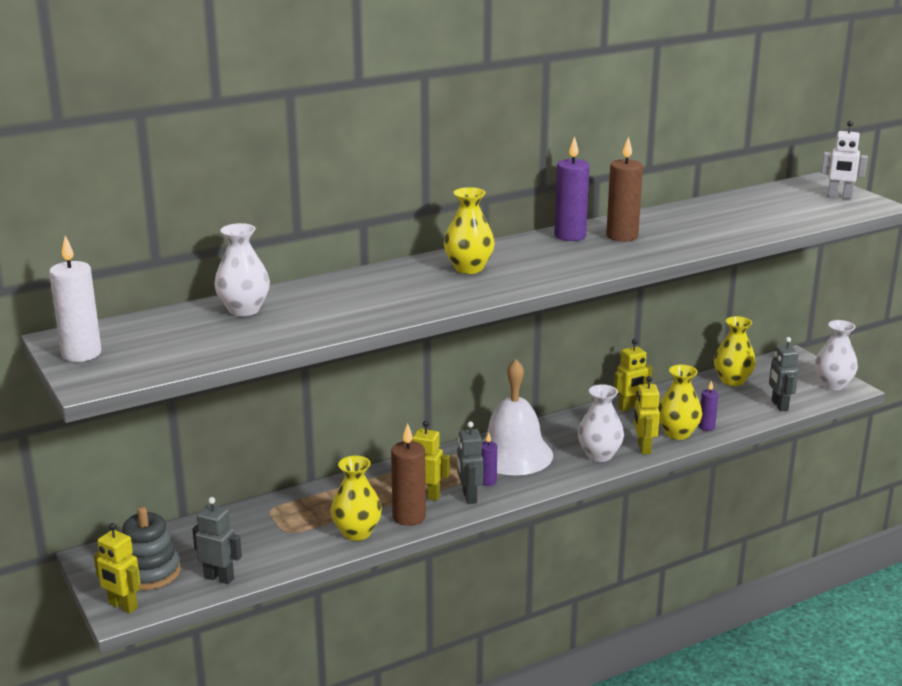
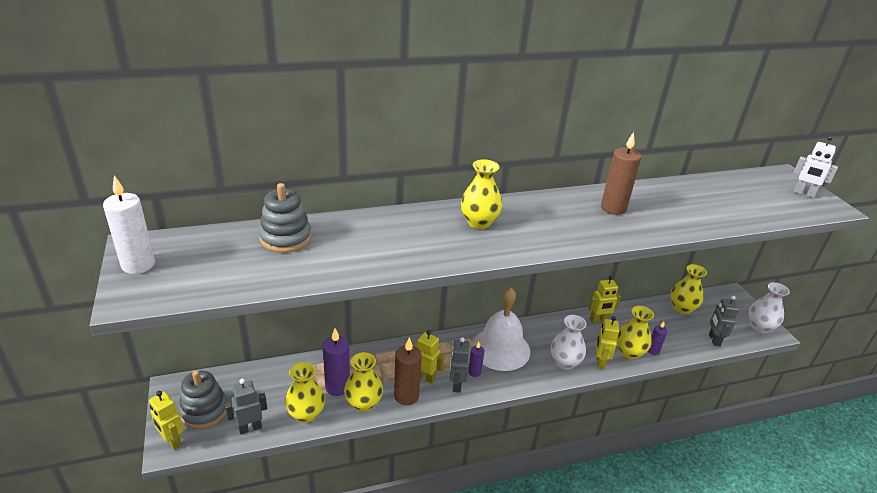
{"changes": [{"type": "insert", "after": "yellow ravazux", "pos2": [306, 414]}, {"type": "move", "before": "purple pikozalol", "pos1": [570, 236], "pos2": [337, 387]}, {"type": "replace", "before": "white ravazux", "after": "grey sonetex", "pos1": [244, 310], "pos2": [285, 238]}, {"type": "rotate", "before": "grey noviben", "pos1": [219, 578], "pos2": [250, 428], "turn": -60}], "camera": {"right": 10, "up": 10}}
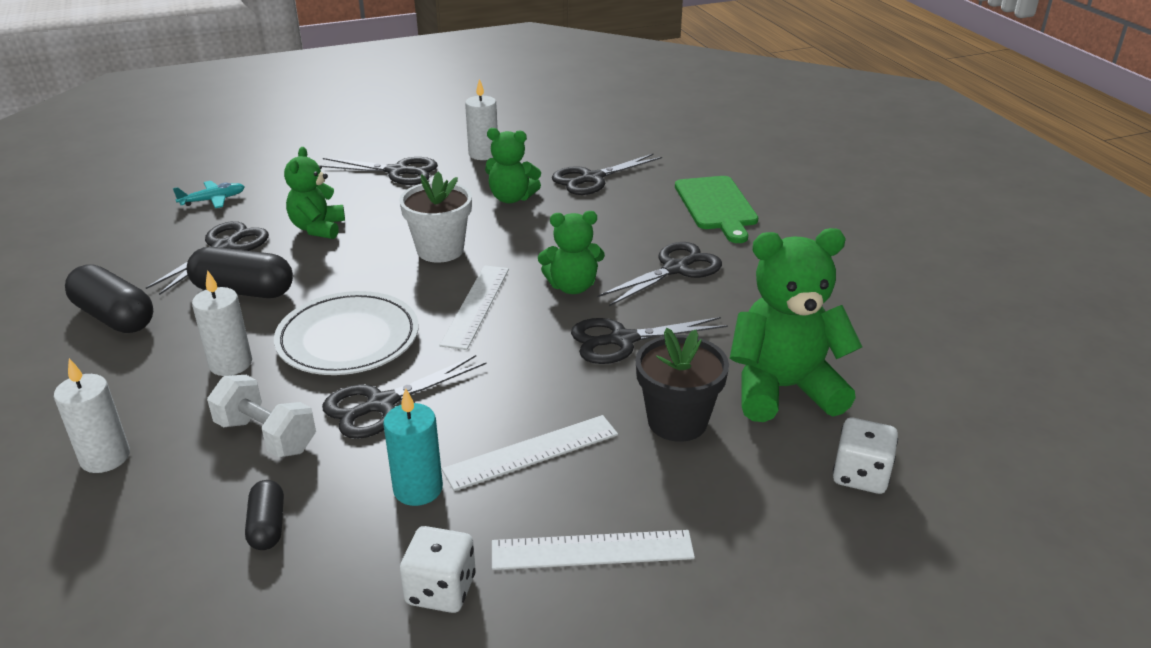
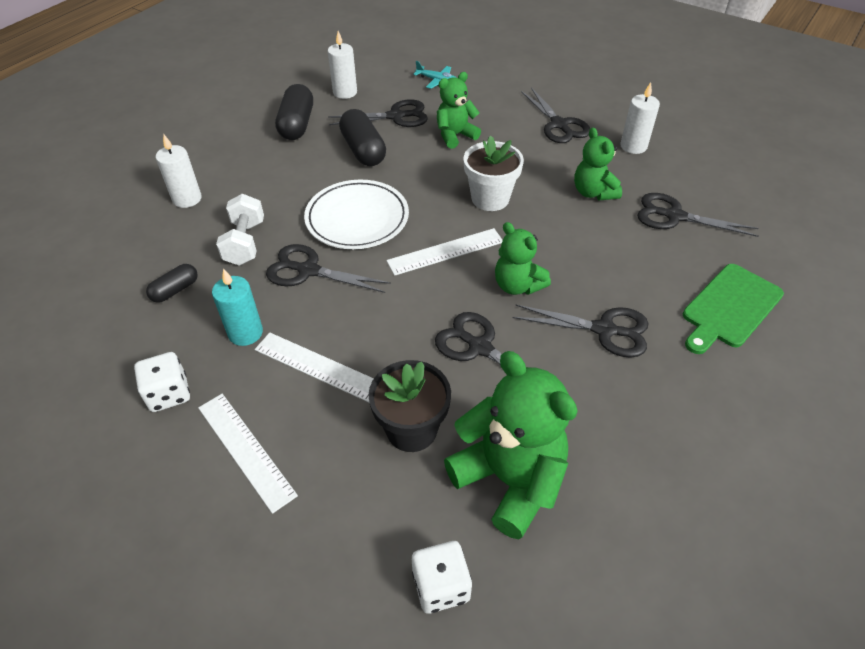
{"changes": [{"type": "move", "before": "white pikozalol", "pos1": [230, 364], "pos2": [345, 92]}], "camera": {"right": 55, "up": 15}}
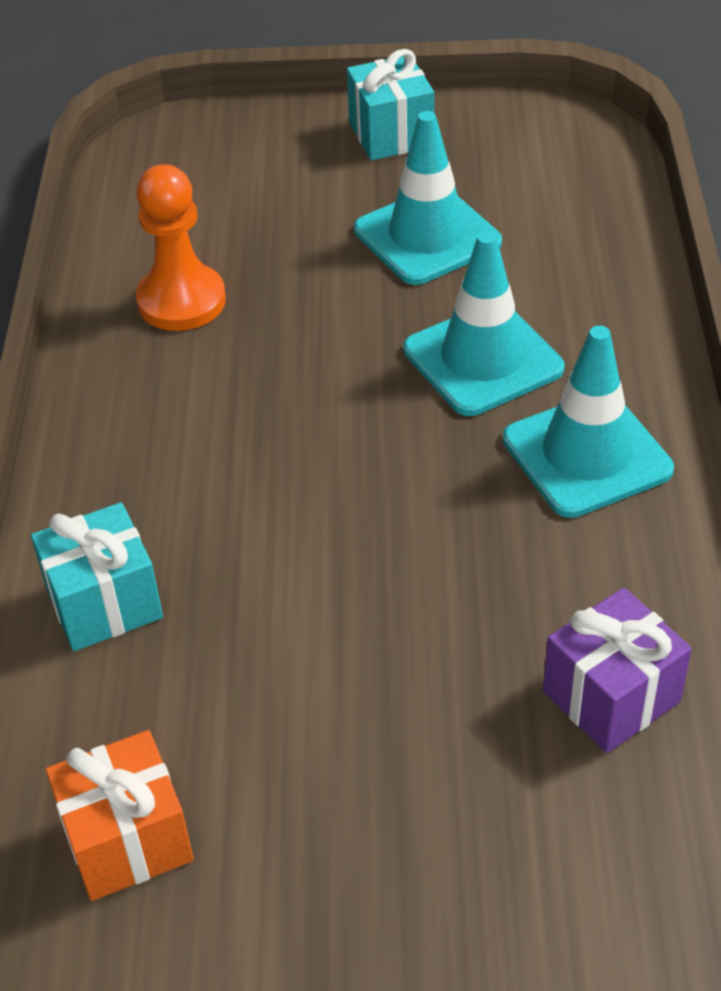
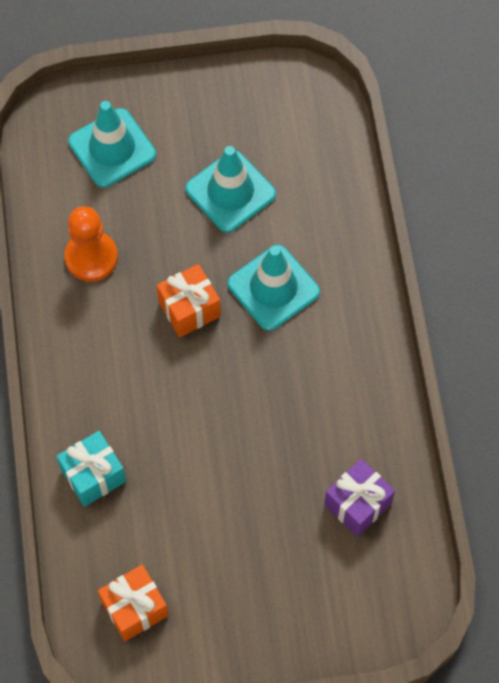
{"changes": [{"type": "delete", "before": "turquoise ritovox", "pos1": [391, 134]}, {"type": "insert", "after": "orange ritovox", "pos2": [189, 309]}, {"type": "move", "before": "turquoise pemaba", "pos1": [586, 455], "pos2": [112, 148]}], "camera": {"right": -10, "up": 20}}
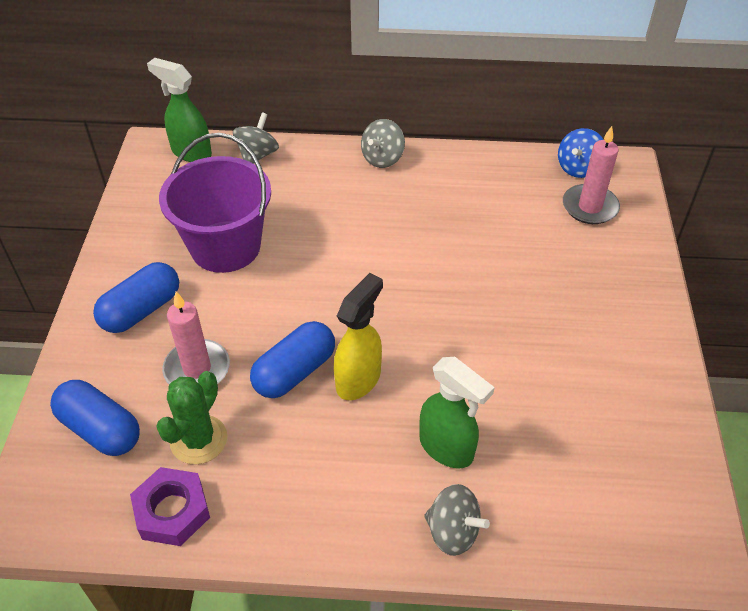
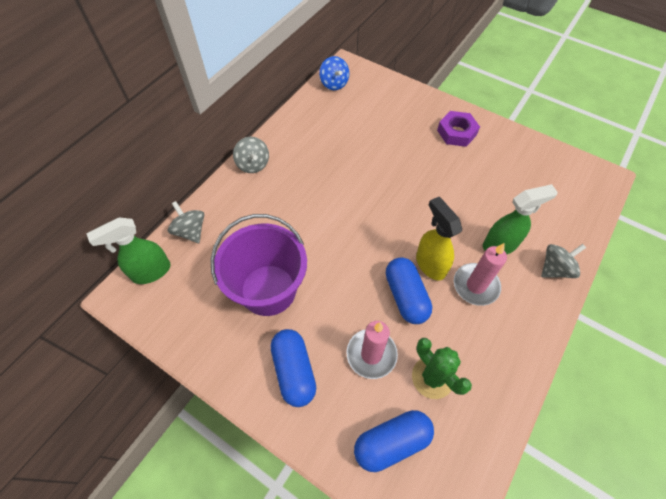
{"changes": [{"type": "move", "before": "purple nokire", "pos1": [172, 511], "pos2": [456, 132]}, {"type": "move", "before": "pink pikozalol", "pos1": [590, 207], "pos2": [475, 285]}], "camera": {"right": -60, "up": 10}}
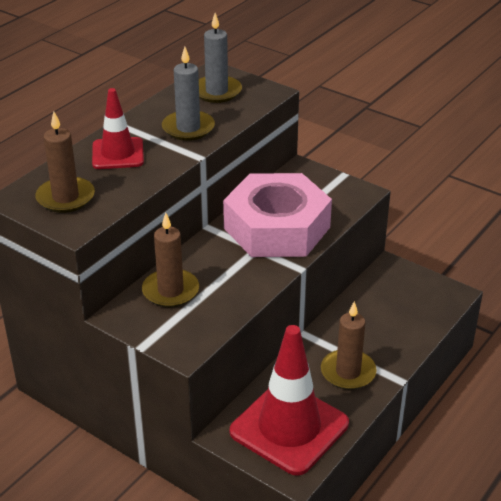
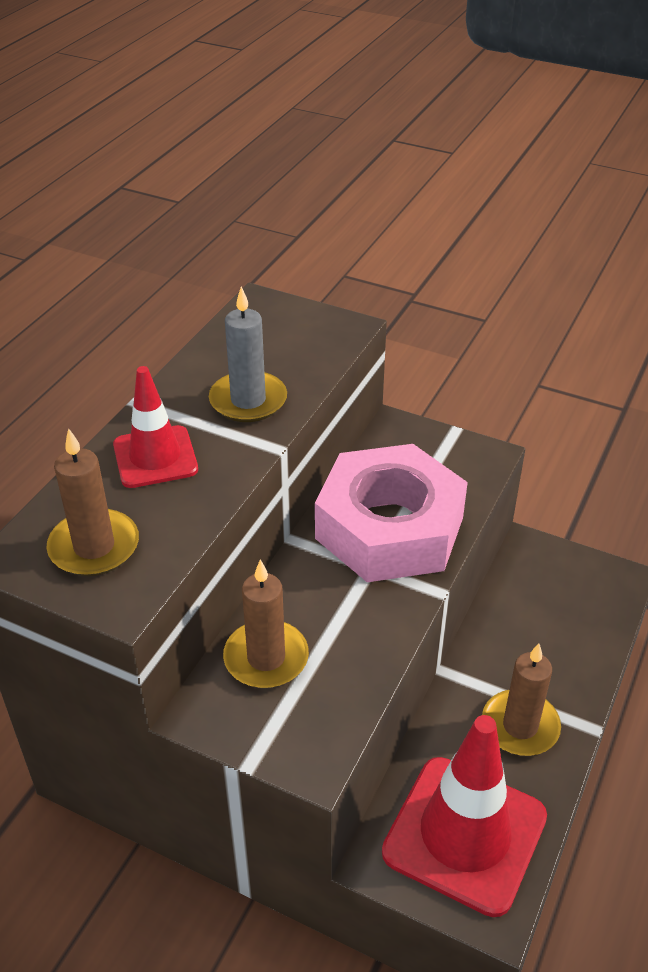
{"changes": [{"type": "delete", "before": "grey pikozalol", "pos1": [216, 91]}], "camera": {"right": -10, "up": 5}}
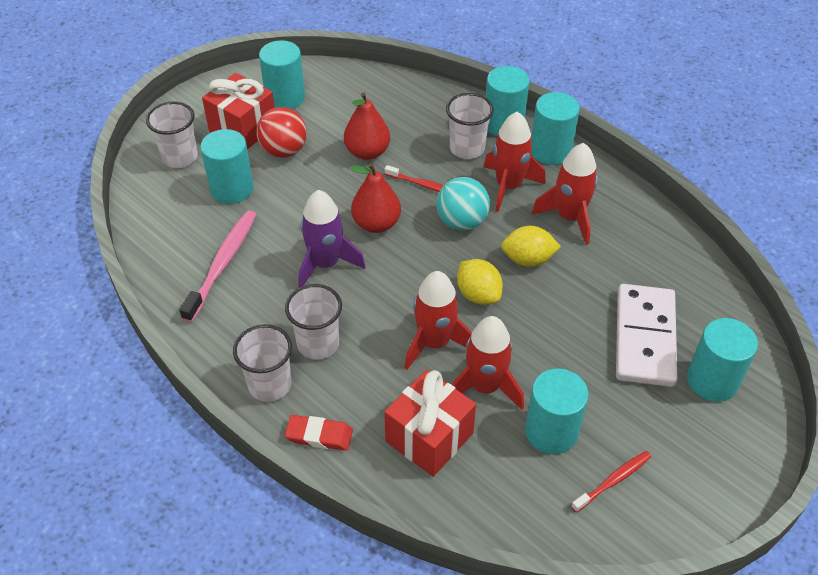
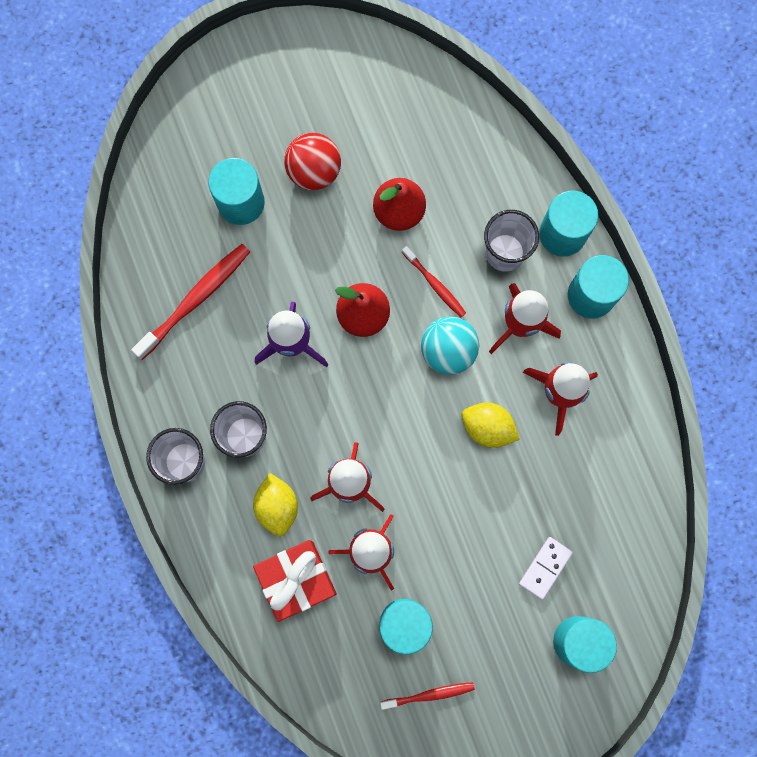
{"changes": [{"type": "delete", "before": "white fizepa", "pos1": [180, 157]}, {"type": "delete", "before": "red ritovox", "pos1": [243, 128]}, {"type": "delete", "before": "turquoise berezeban", "pos1": [285, 98]}, {"type": "delete", "before": "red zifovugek", "pos1": [319, 435]}, {"type": "move", "before": "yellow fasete", "pos1": [478, 295], "pos2": [277, 506]}, {"type": "recolor", "before": "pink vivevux", "after": "red vivevux", "pos1": [222, 264], "pos2": [195, 300]}, {"type": "resize", "before": "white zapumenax", "pos1": [644, 338], "pos2": [545, 568], "scale": 0.5}], "camera": {"right": 25, "up": 30}}
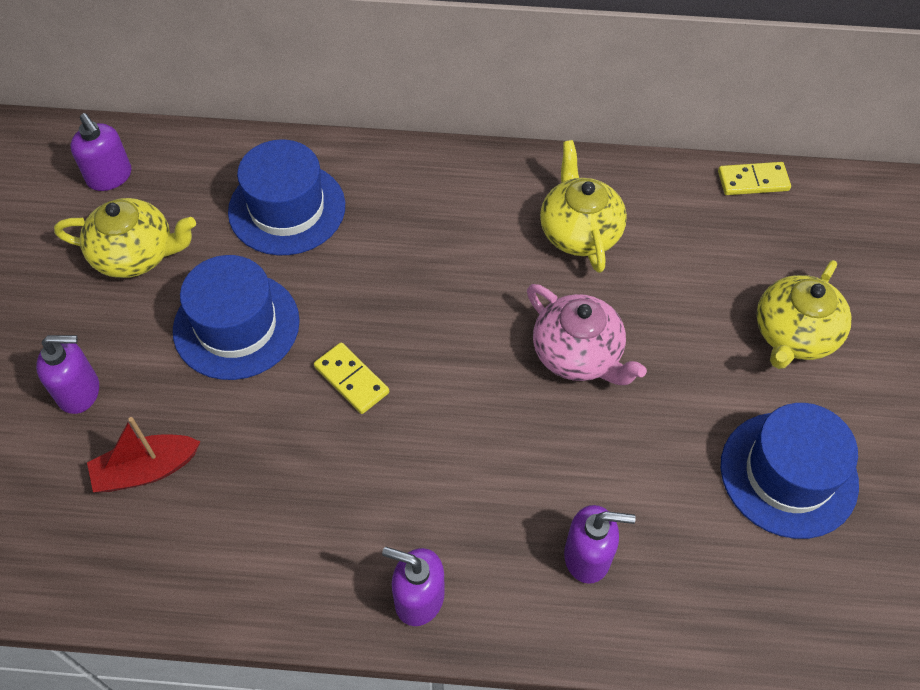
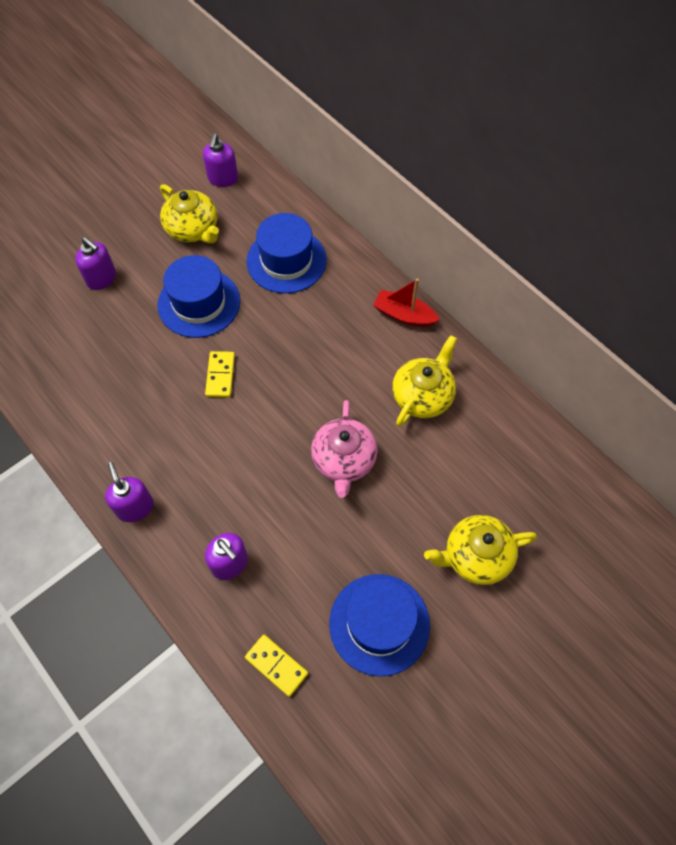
{"changes": [{"type": "move", "before": "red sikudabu", "pos1": [146, 470], "pos2": [404, 315]}, {"type": "move", "before": "yellow zapumenax", "pos1": [753, 181], "pos2": [276, 665]}], "camera": {"right": 45, "up": 5}}
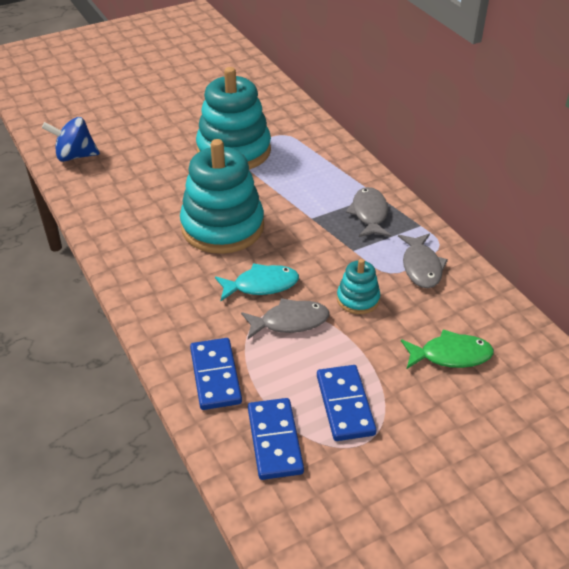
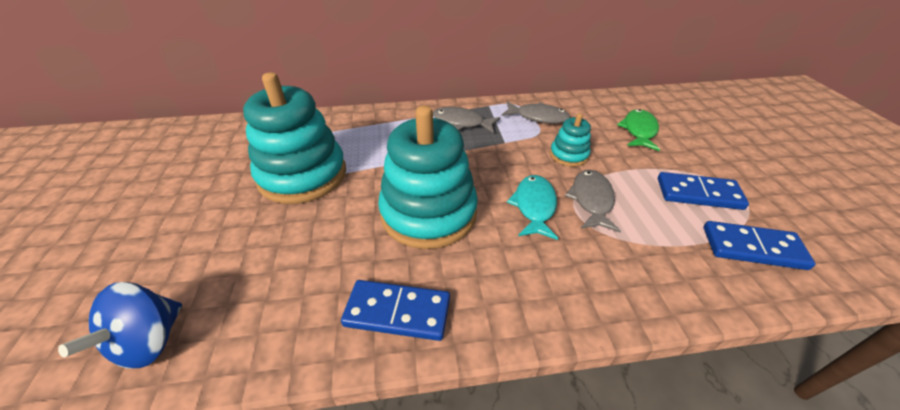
{"changes": [{"type": "move", "before": "blue zapumenax", "pos1": [215, 376], "pos2": [397, 312]}], "camera": {"right": -70, "up": 0}}
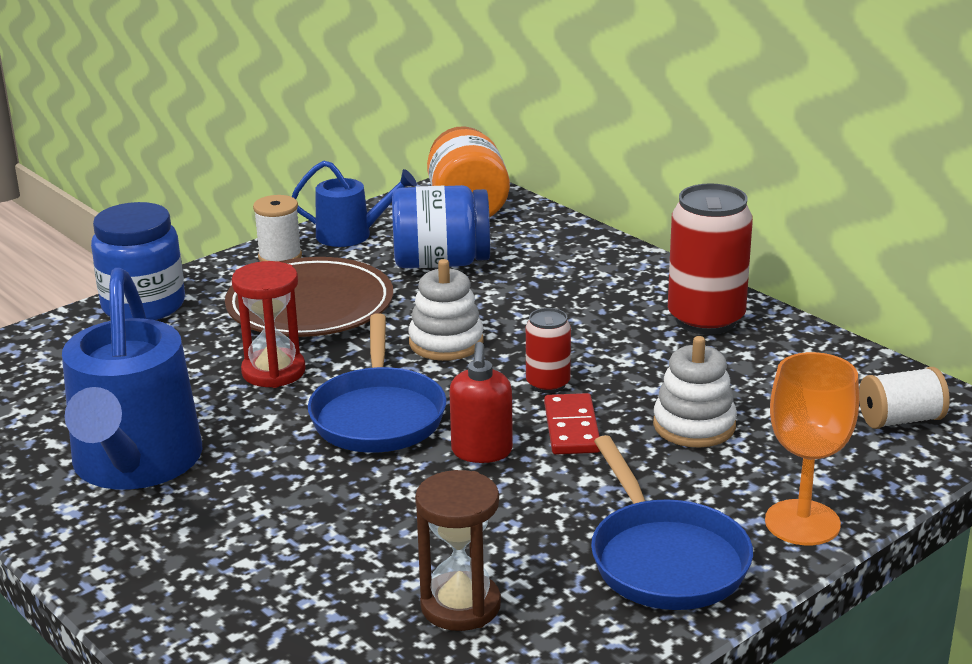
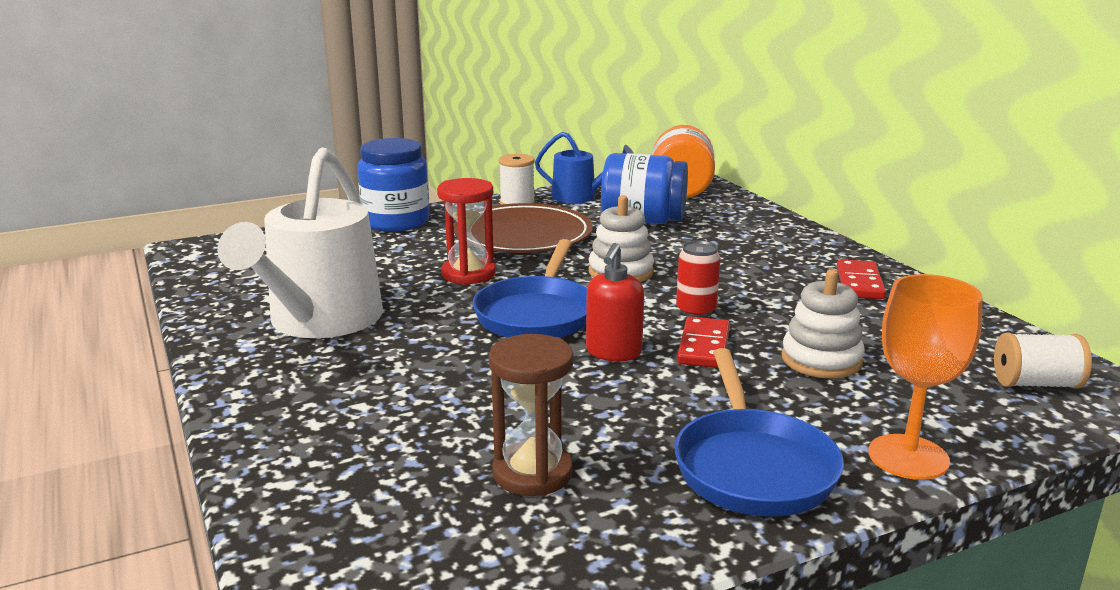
{"changes": [{"type": "replace", "before": "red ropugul", "after": "red zapumenax", "pos1": [706, 319], "pos2": [859, 283]}, {"type": "recolor", "before": "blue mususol", "after": "white mususol", "pos1": [135, 464], "pos2": [320, 321]}], "camera": {"right": 15, "up": -5}}
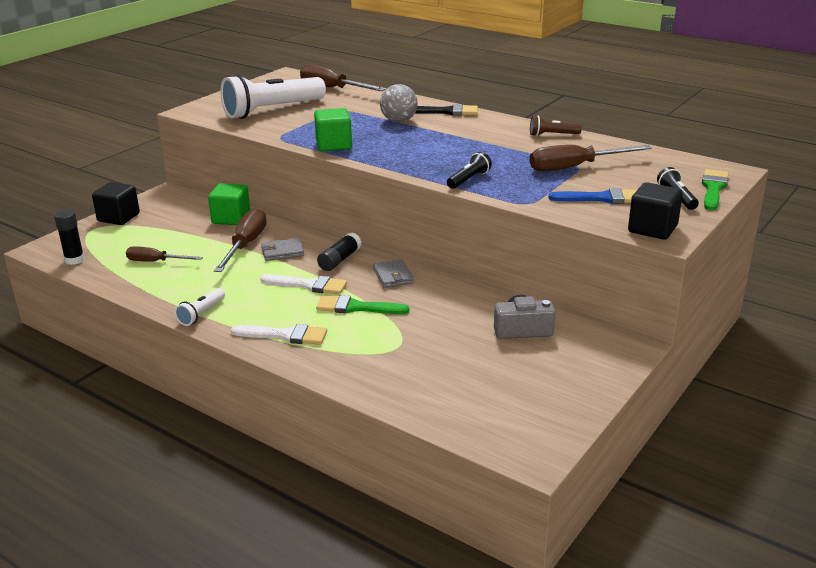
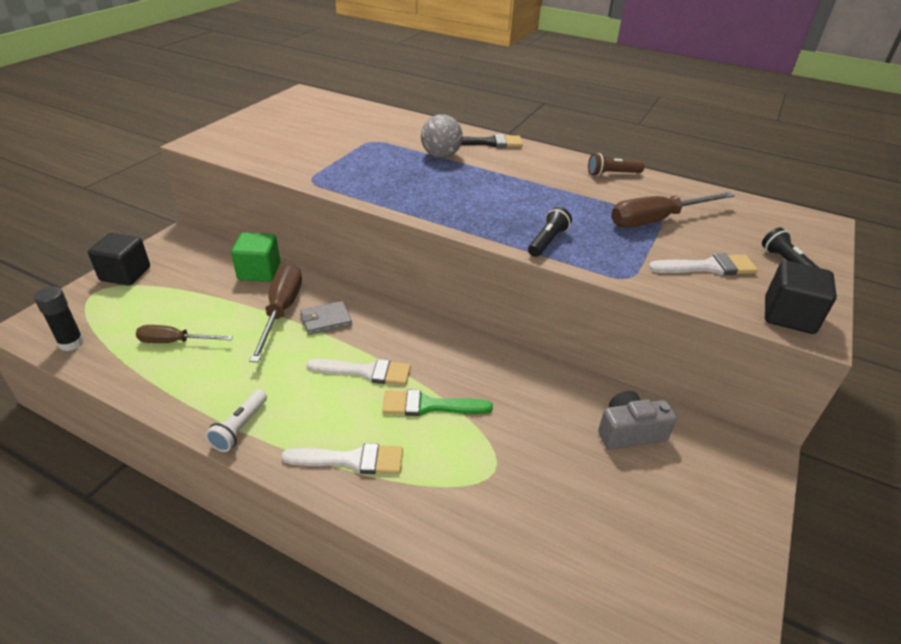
{"changes": [{"type": "delete", "before": "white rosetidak", "pos1": [272, 110]}, {"type": "delete", "before": "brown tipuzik", "pos1": [332, 88]}, {"type": "delete", "before": "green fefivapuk", "pos1": [334, 145]}, {"type": "delete", "before": "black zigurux", "pos1": [339, 260]}, {"type": "delete", "before": "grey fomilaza", "pos1": [393, 276]}, {"type": "delete", "before": "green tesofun", "pos1": [713, 188]}, {"type": "recolor", "before": "blue tesofun", "after": "white tesofun", "pos1": [602, 198], "pos2": [708, 267]}], "camera": {"right": -10, "up": 10}}
